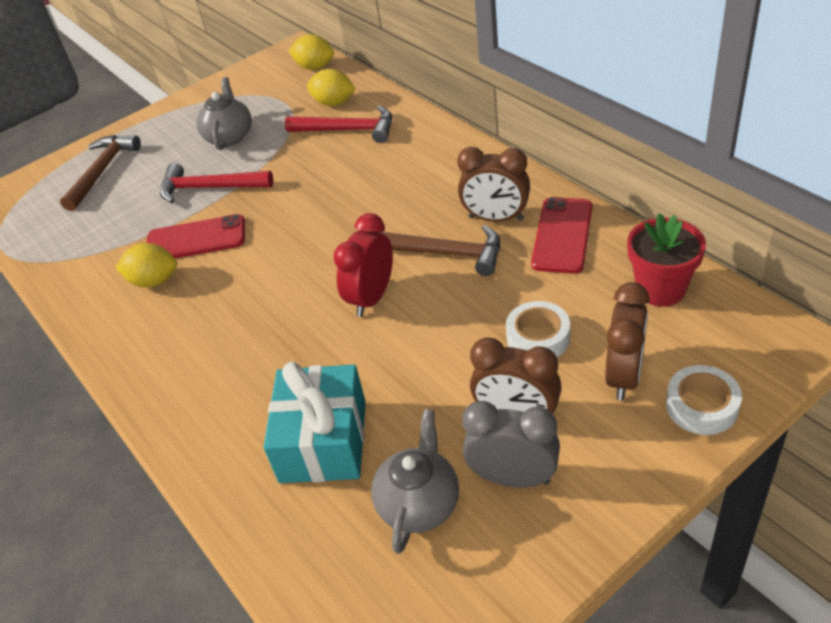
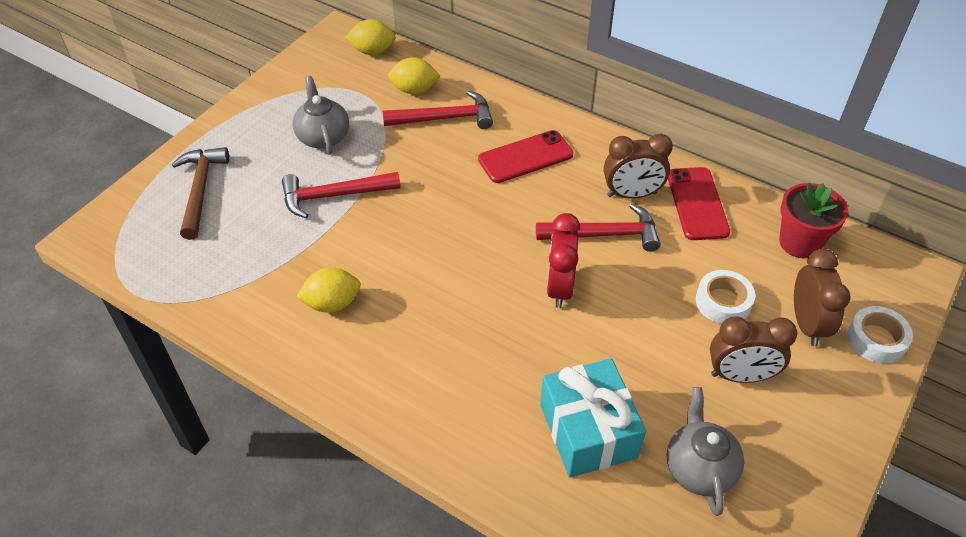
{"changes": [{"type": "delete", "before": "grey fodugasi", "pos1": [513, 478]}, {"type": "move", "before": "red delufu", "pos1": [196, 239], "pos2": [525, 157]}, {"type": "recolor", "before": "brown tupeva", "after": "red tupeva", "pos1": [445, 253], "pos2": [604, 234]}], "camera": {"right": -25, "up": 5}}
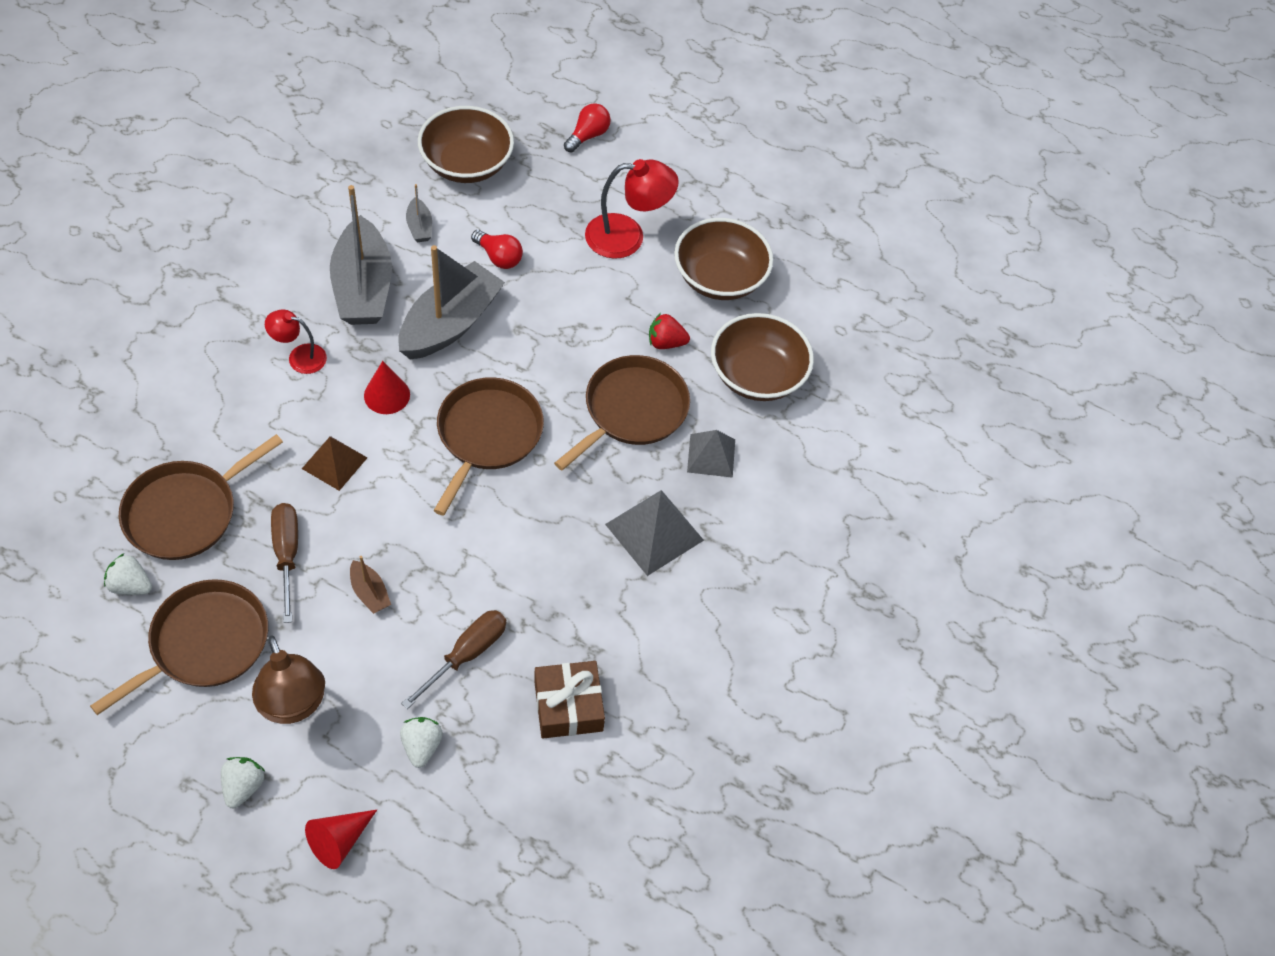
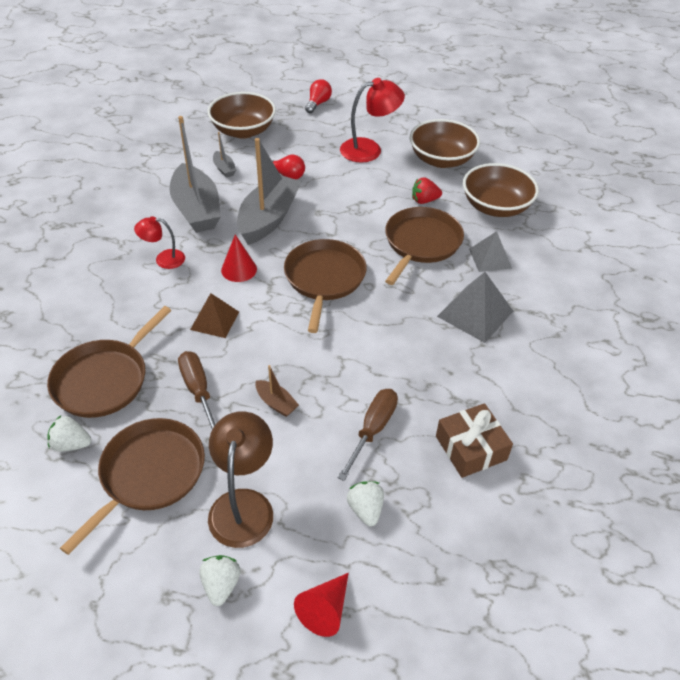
{"changes": [{"type": "rotate", "before": "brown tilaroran", "pos1": [293, 705], "pos2": [243, 504], "turn": -135}], "camera": {"right": -10, "up": -10}}
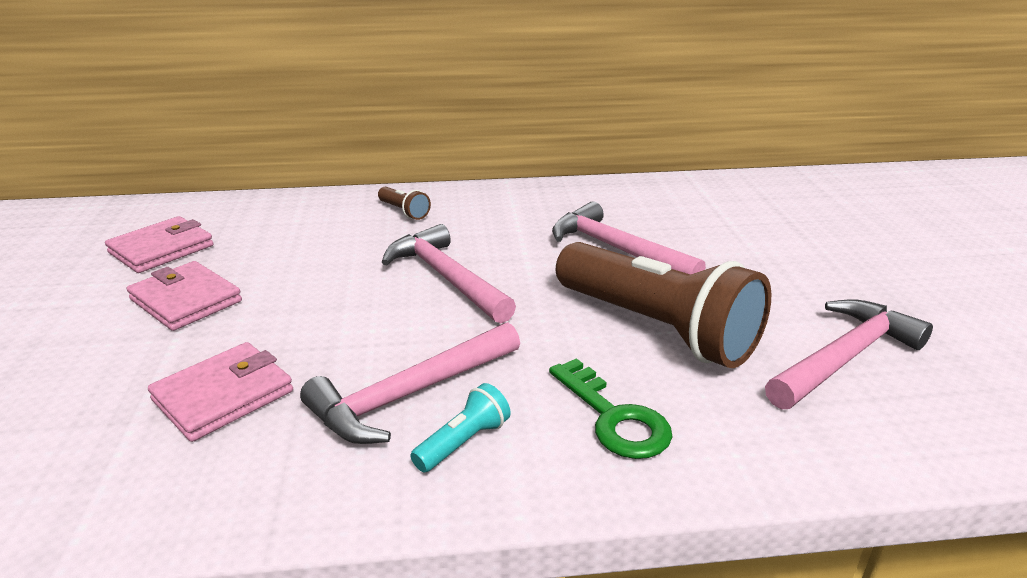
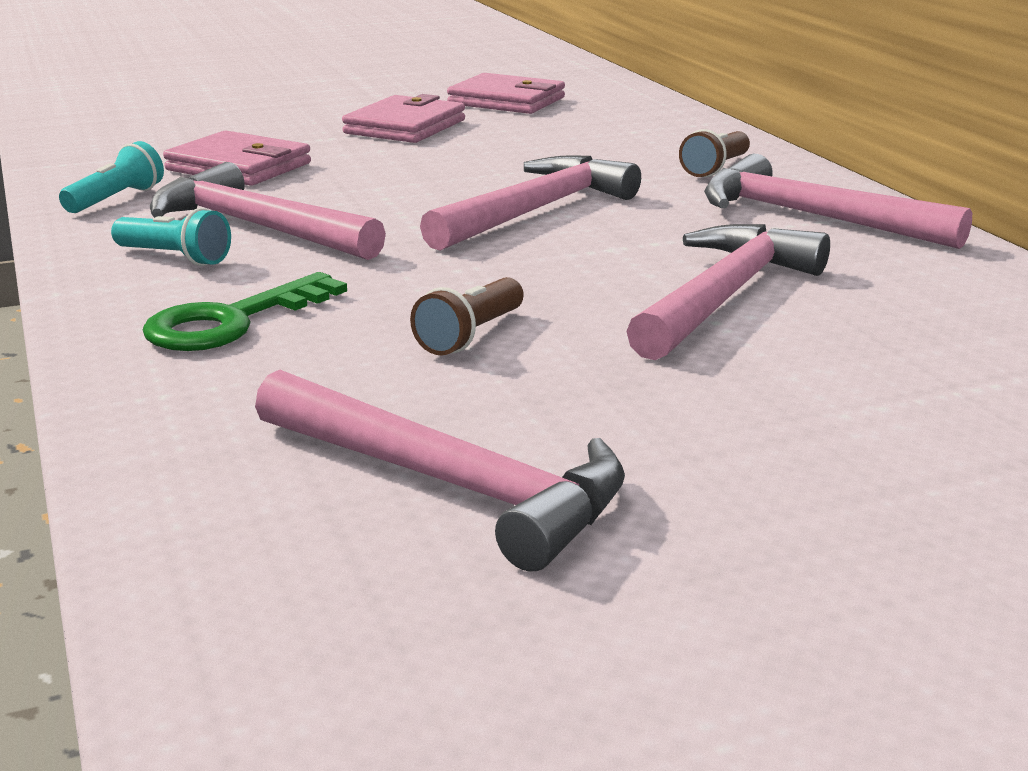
{"changes": [{"type": "insert", "after": "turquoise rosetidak", "pos2": [116, 199]}, {"type": "insert", "after": "pink tupeva", "pos2": [813, 217]}, {"type": "resize", "before": "brown rosetidak", "pos1": [656, 328], "pos2": [471, 335], "scale": 0.4}], "camera": {"right": 75, "up": -5}}
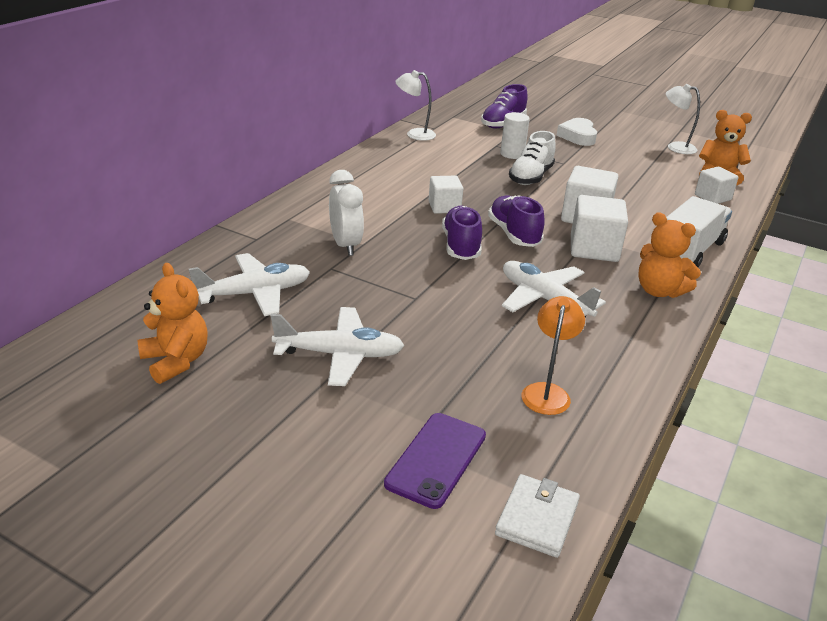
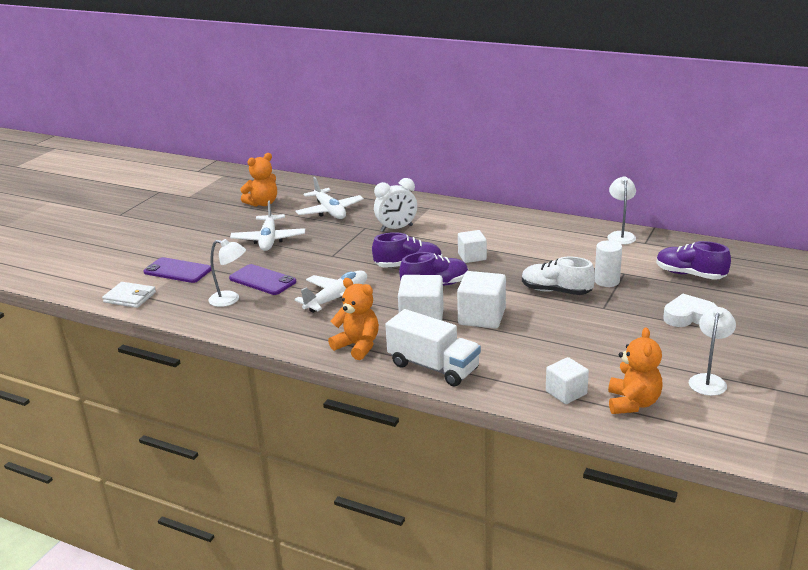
{"changes": [{"type": "insert", "after": "purple delufu", "pos2": [262, 280]}, {"type": "recolor", "before": "orange tilaroran", "after": "white tilaroran", "pos1": [547, 392], "pos2": [230, 300]}, {"type": "rotate", "before": "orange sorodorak", "pos1": [659, 291], "pos2": [358, 346], "turn": 90}], "camera": {"right": 90, "up": -5}}
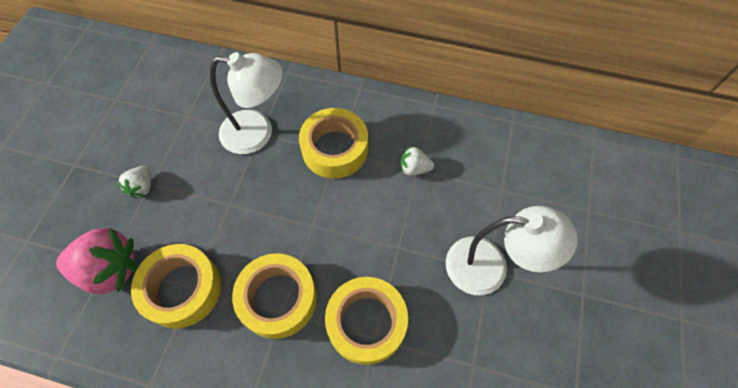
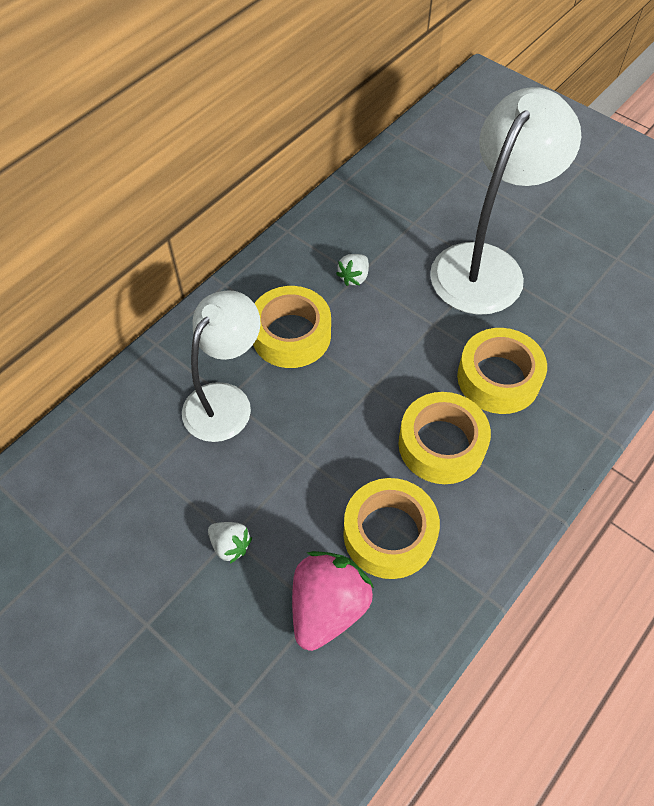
{"changes": [{"type": "resize", "before": "white tilaroran", "pos1": [489, 267], "pos2": [486, 265], "scale": 1.5}], "camera": {"right": -65, "up": -5}}
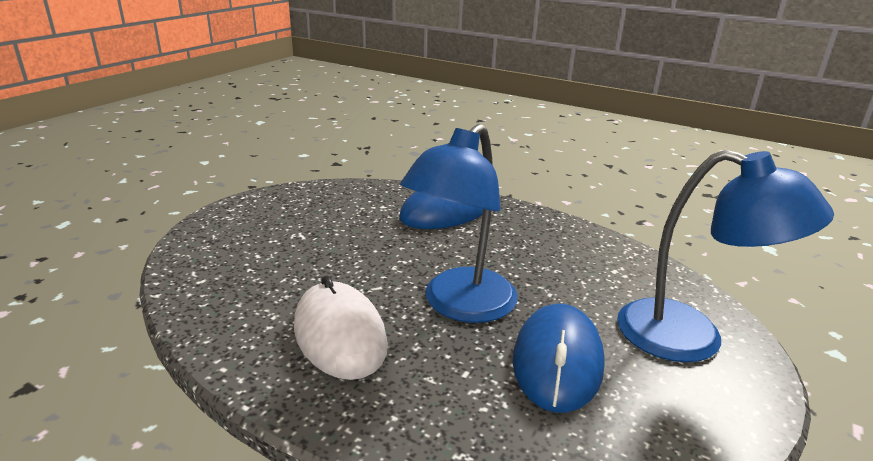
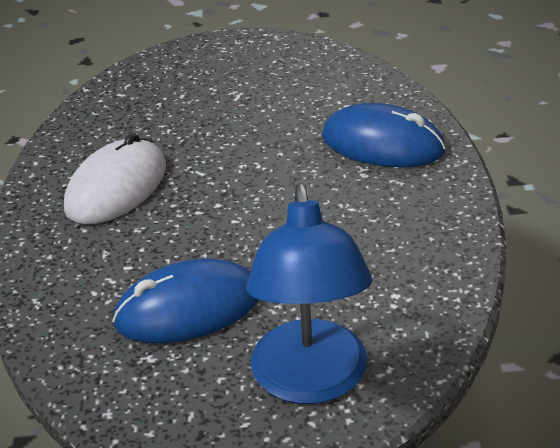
{"changes": [{"type": "delete", "before": "blue tilaroran", "pos1": [460, 306]}], "camera": {"right": 60, "up": 10}}
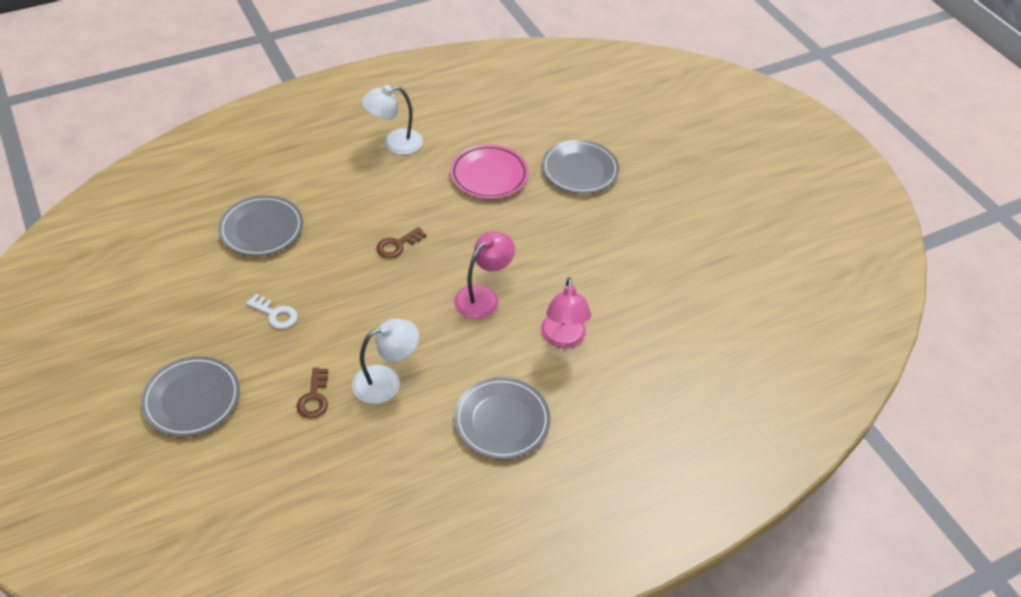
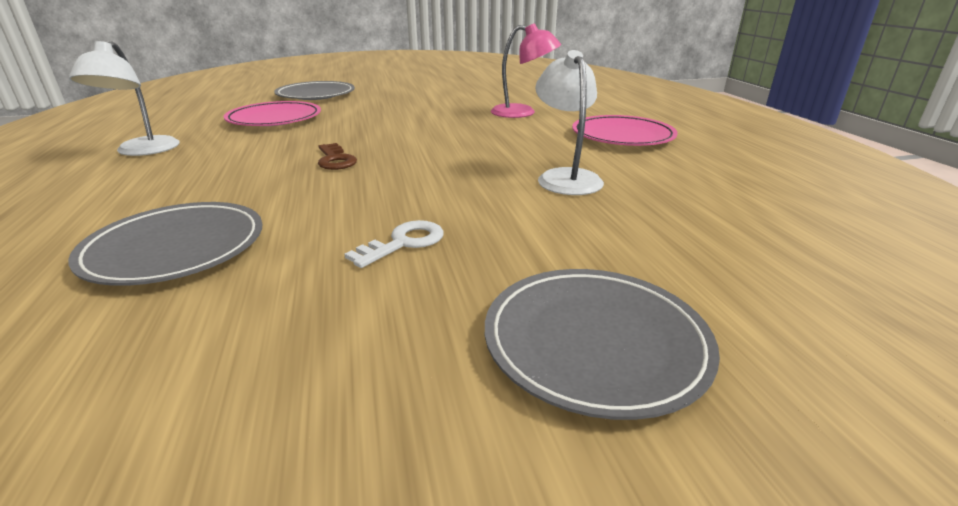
{"changes": [{"type": "delete", "before": "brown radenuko", "pos1": [314, 398]}, {"type": "delete", "before": "pink tilaroran", "pos1": [483, 296]}, {"type": "recolor", "before": "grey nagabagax", "after": "pink nagabagax", "pos1": [502, 421], "pos2": [622, 136]}], "camera": {"right": -75, "up": -20}}
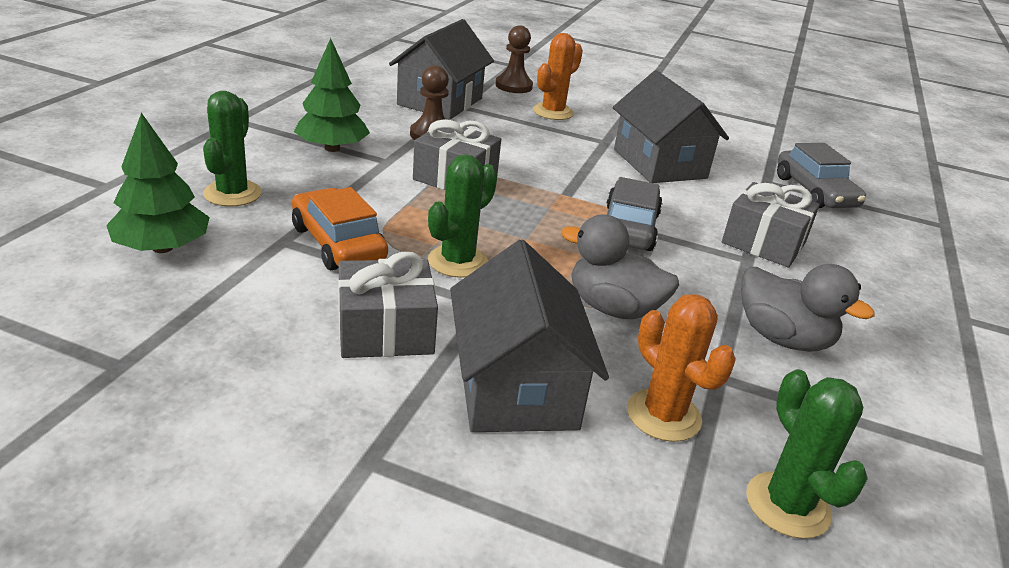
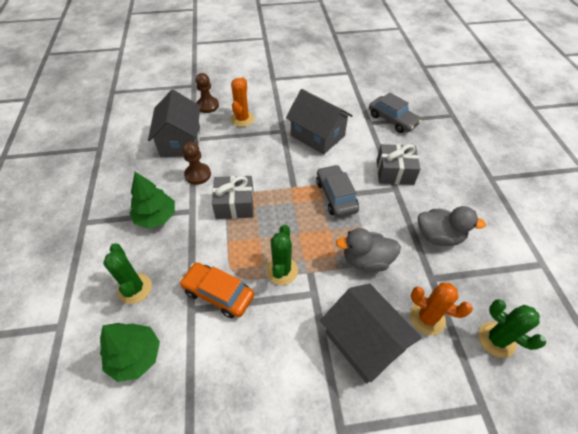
{"changes": [{"type": "delete", "before": "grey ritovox", "pos1": [385, 330]}], "camera": {"right": -25, "up": 20}}
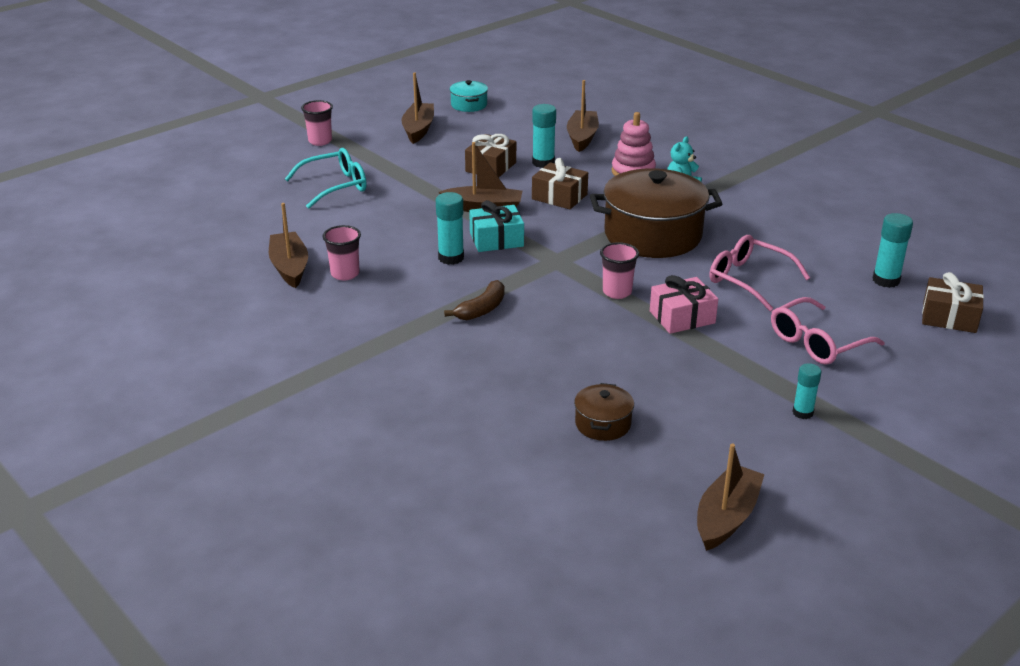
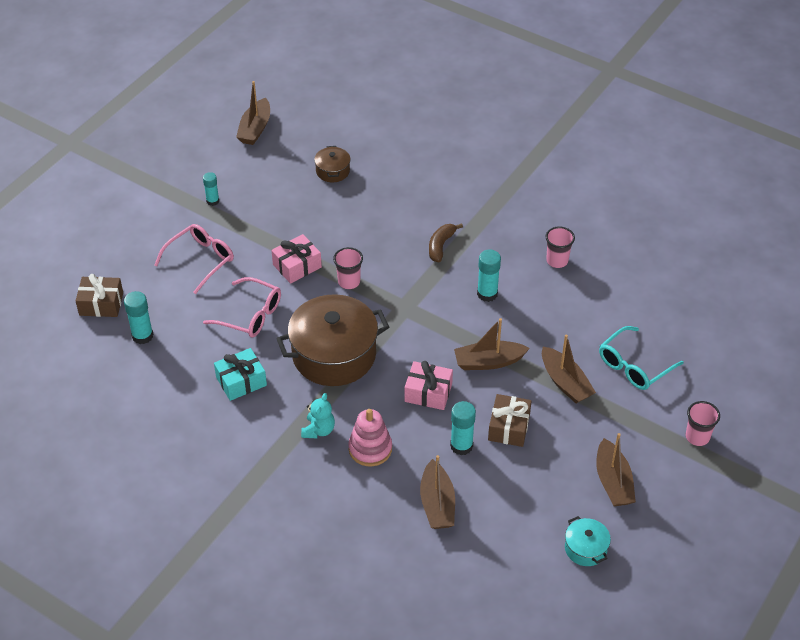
{"changes": [{"type": "move", "before": "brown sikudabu", "pos1": [290, 267], "pos2": [565, 382]}, {"type": "move", "before": "turquoise ritovox", "pos1": [496, 240], "pos2": [241, 381]}, {"type": "recolor", "before": "brown ritovox", "after": "pink ritovox", "pos1": [559, 197], "pos2": [428, 392]}], "camera": {"right": 165, "up": 15}}
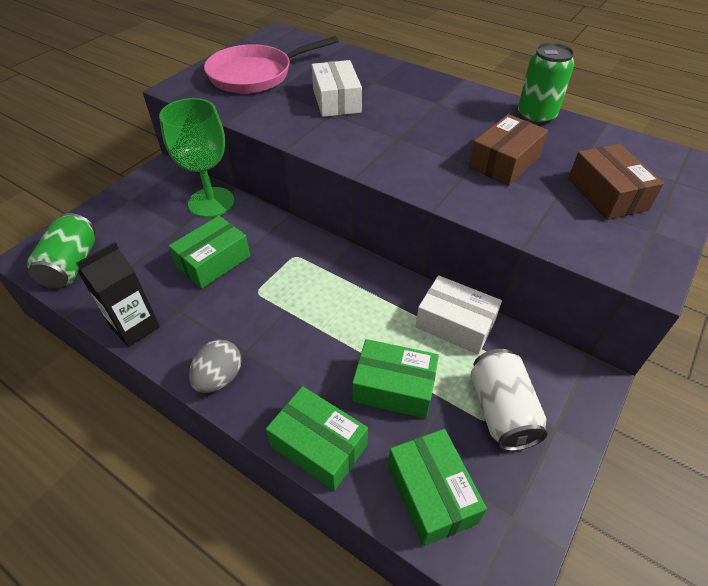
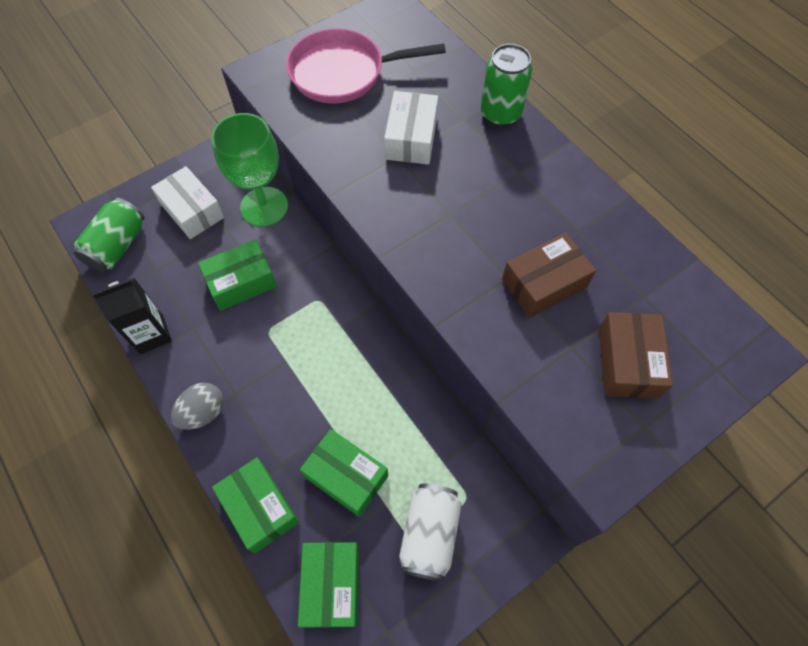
{"changes": [{"type": "move", "before": "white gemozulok", "pos1": [455, 324], "pos2": [192, 211]}, {"type": "move", "before": "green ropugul", "pos1": [536, 116], "pos2": [500, 113]}], "camera": {"right": 20, "up": 15}}
